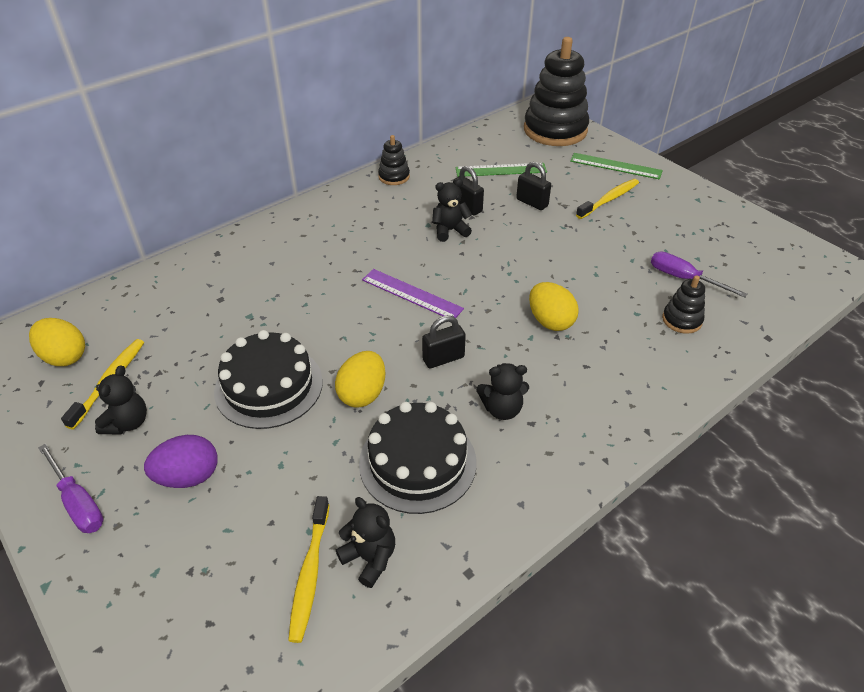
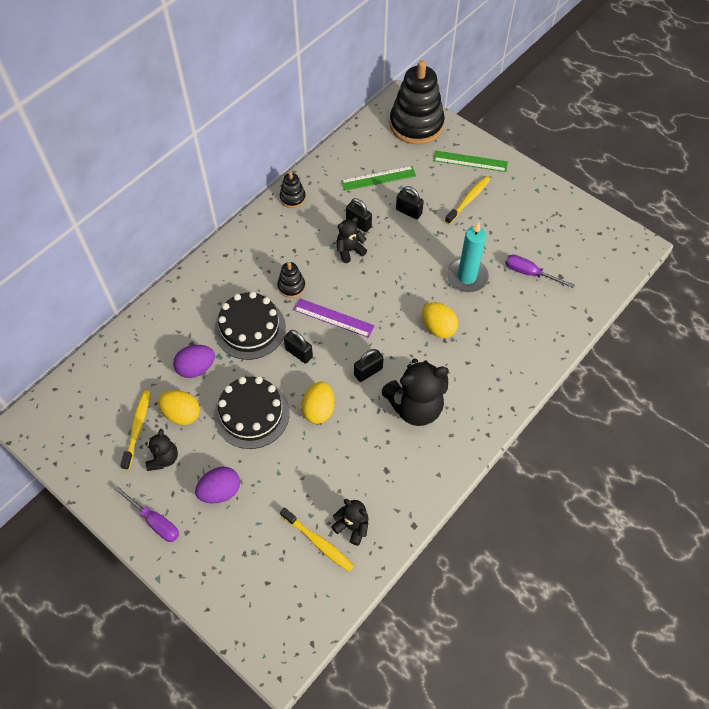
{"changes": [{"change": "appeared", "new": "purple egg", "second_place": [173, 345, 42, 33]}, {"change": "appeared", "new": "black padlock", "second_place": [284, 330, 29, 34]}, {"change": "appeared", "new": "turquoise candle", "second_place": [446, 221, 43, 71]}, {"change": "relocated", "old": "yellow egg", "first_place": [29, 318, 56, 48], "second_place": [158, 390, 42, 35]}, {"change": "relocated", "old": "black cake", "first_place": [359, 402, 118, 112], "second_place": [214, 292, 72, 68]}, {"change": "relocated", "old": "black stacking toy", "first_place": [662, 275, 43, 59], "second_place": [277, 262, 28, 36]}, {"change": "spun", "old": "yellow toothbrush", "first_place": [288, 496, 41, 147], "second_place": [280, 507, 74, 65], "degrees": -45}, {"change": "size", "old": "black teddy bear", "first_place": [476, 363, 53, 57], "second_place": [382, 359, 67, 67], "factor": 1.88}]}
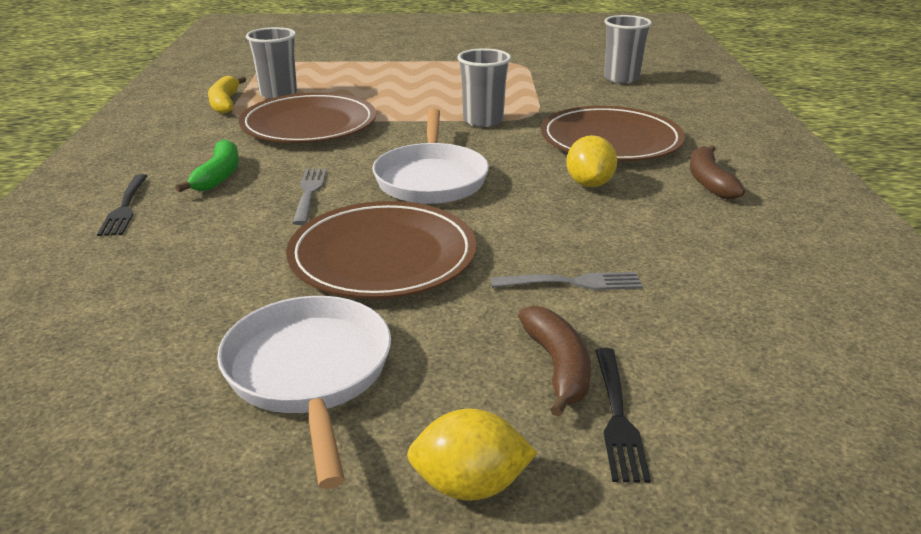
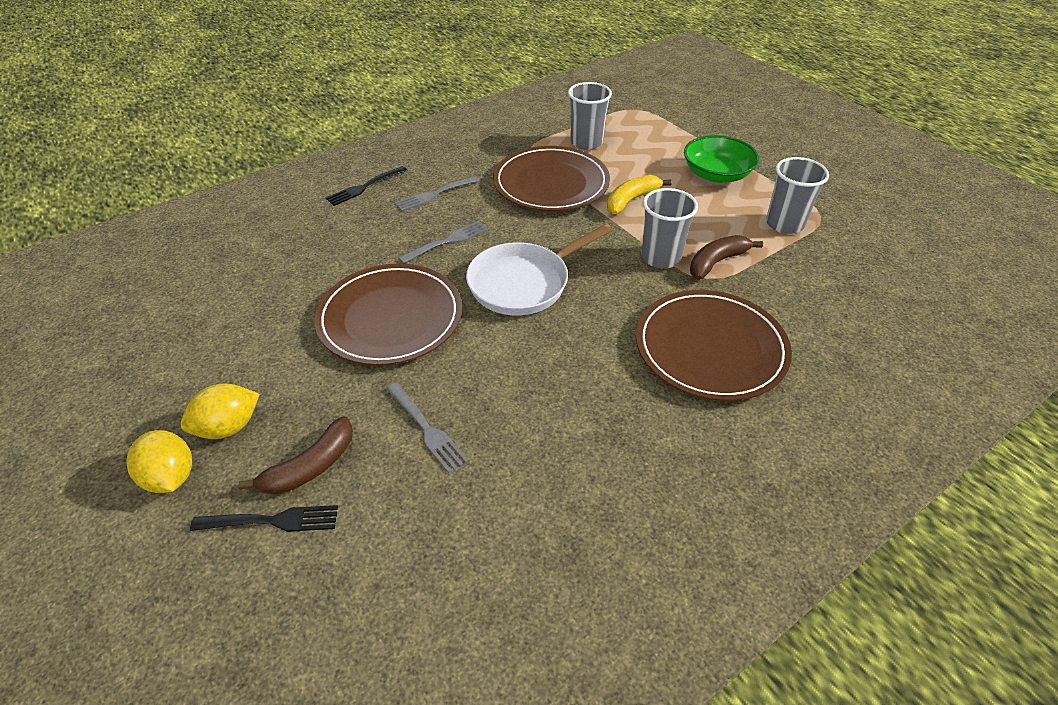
{"changes": [{"change": "missing", "old": "white pan", "first_place": [217, 296, 174, 193]}, {"change": "appeared", "new": "green bowl", "second_place": [684, 135, 75, 48]}, {"change": "relocated", "old": "yellow banana", "first_place": [208, 76, 38, 38], "second_place": [607, 175, 65, 39]}, {"change": "relocated", "old": "yellow lemon", "first_place": [566, 135, 51, 52], "second_place": [181, 384, 79, 55]}, {"change": "relocated", "old": "grey cup", "first_place": [604, 15, 48, 69], "second_place": [766, 157, 63, 77]}, {"change": "relocated", "old": "brown banana", "first_place": [690, 145, 55, 54], "second_place": [690, 235, 73, 45]}, {"change": "exchanged", "old": "green banana", "new": "grey fork", "first_place": [175, 139, 64, 53], "second_place": [395, 176, 84, 35]}, {"change": "spun", "old": "black fork", "first_place": [595, 348, 56, 135], "second_place": [190, 505, 148, 27], "degrees": -150}]}
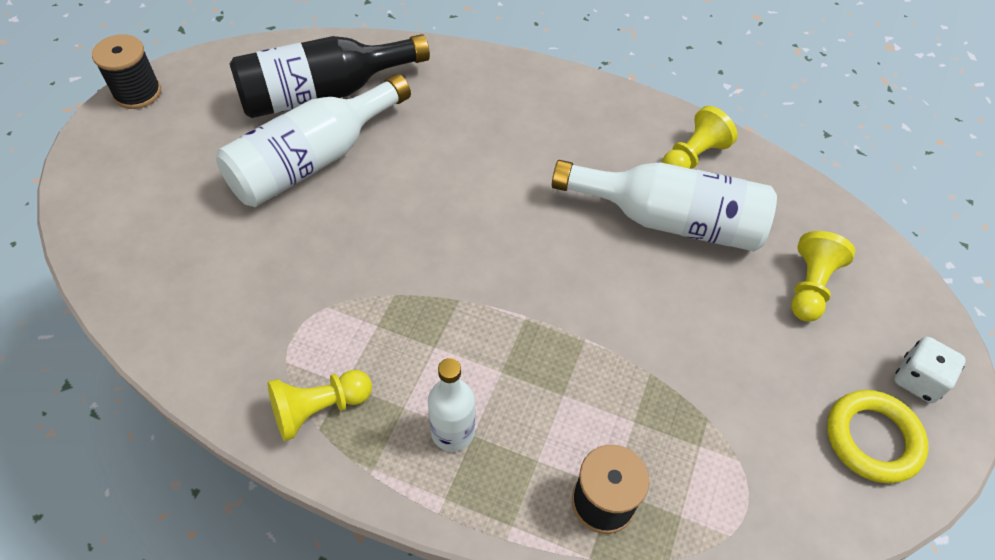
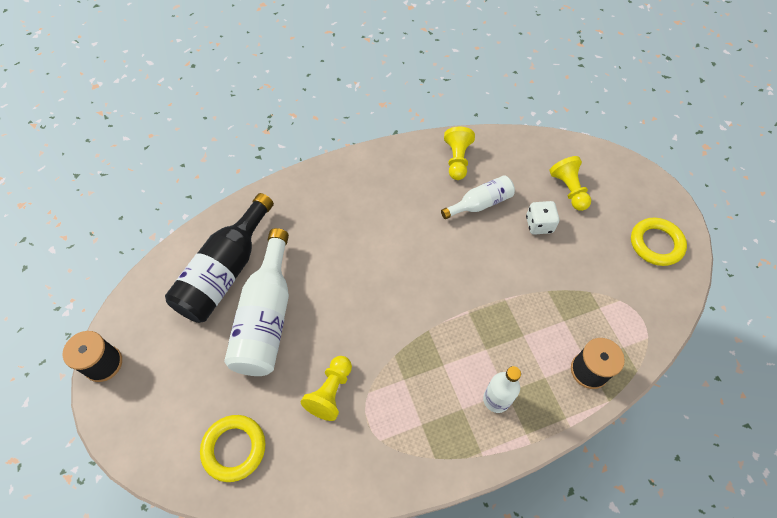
{"changes": [{"change": "appeared", "new": "yellow ring", "second_place": [200, 415, 65, 67]}, {"change": "relocated", "old": "yellow pawn", "first_place": [267, 370, 105, 71], "second_place": [301, 356, 51, 65]}, {"change": "relocated", "old": "white dice", "first_place": [894, 337, 72, 66], "second_place": [526, 201, 33, 34]}, {"change": "size", "old": "white bottle", "first_place": [552, 160, 225, 92], "second_place": [441, 175, 74, 44], "factor": 0.57}]}
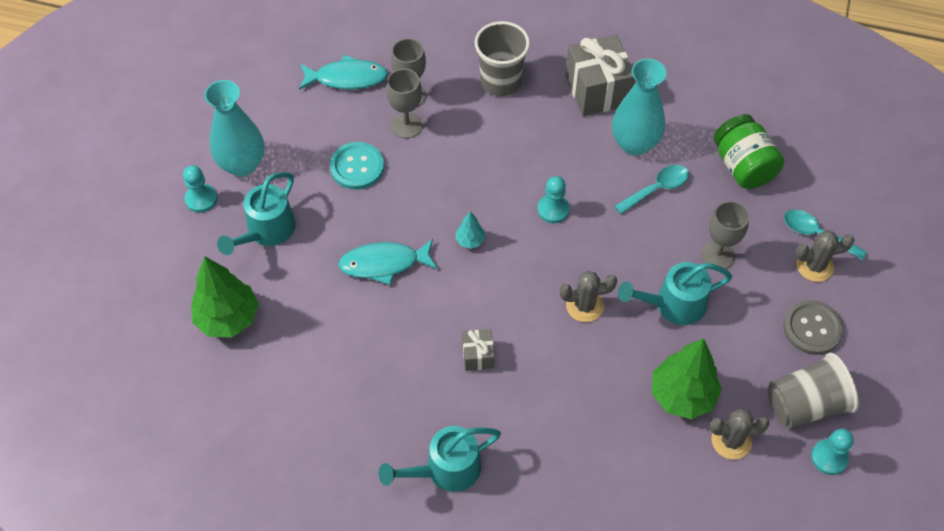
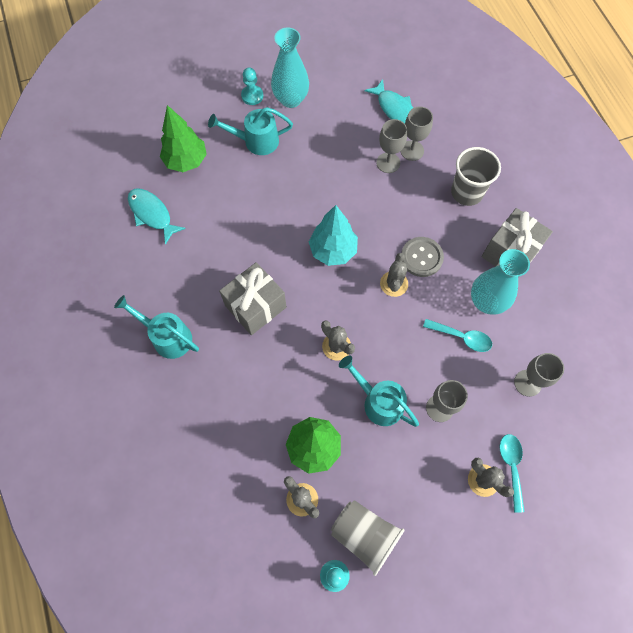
{"changes": [{"change": "missing", "old": "turquoise button", "first_place": [330, 142, 54, 48]}, {"change": "relocated", "old": "turquoise fish", "first_place": [338, 239, 100, 46], "second_place": [128, 189, 58, 56]}, {"change": "relocated", "old": "grey button", "first_place": [783, 300, 61, 55], "second_place": [401, 237, 43, 40]}, {"change": "exchanged", "old": "turquoise pawn", "new": "grey cactus", "first_place": [537, 176, 33, 47], "second_place": [380, 253, 28, 44]}, {"change": "exchanged", "old": "green jar", "new": "grey goblet", "first_place": [714, 114, 70, 75], "second_place": [514, 353, 50, 44]}, {"change": "size", "old": "turquoise tree", "first_place": [455, 211, 30, 38], "second_place": [309, 205, 49, 61], "factor": 2.14}, {"change": "size", "old": "grey gift", "first_place": [462, 329, 33, 42], "second_place": [219, 262, 67, 73], "factor": 2.0}]}
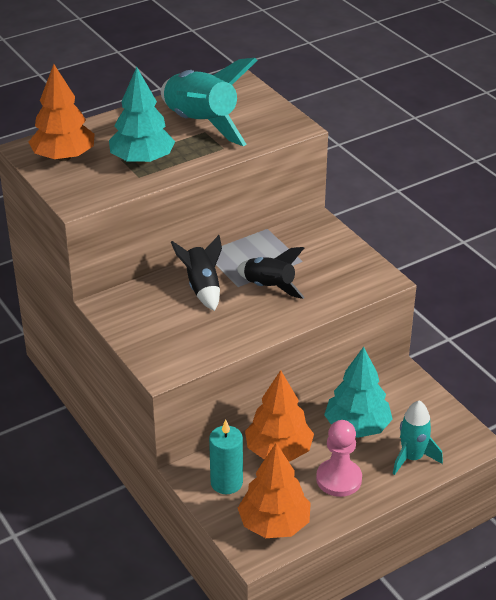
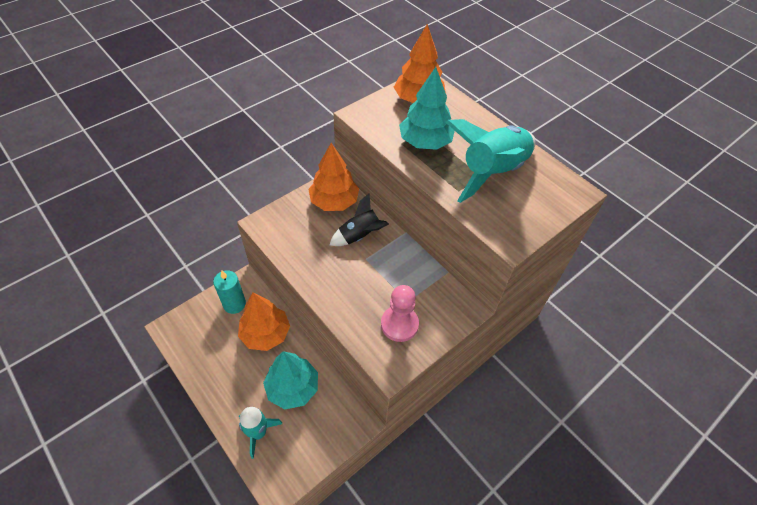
{"changes": [{"change": "missing", "old": "black rocket", "first_place": [237, 247, 68, 52]}, {"change": "relocated", "old": "orange tree", "first_place": [238, 443, 73, 95], "second_place": [308, 143, 51, 68]}, {"change": "relocated", "old": "pink pawn", "first_place": [316, 420, 46, 77], "second_place": [381, 285, 38, 57]}]}
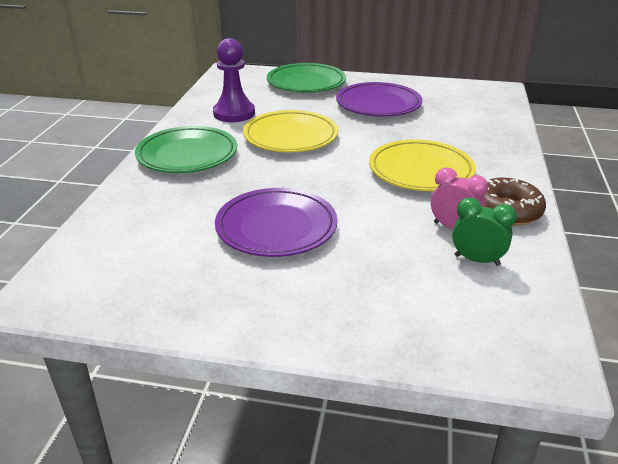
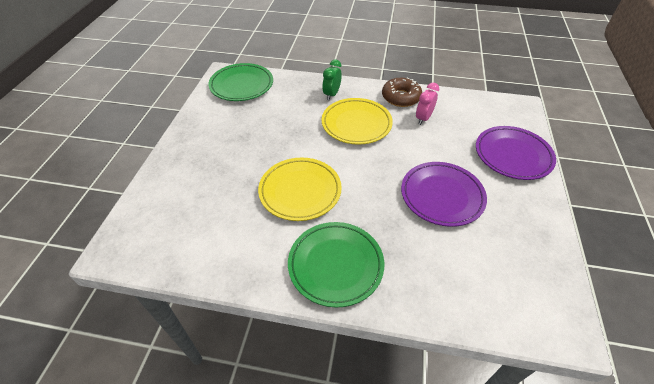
{"changes": [{"change": "missing", "old": "purple pawn", "first_place": [213, 38, 42, 84]}, {"change": "relocated", "old": "green plate", "first_place": [267, 63, 79, 29], "second_place": [208, 63, 65, 38]}, {"change": "relocated", "old": "purple plate", "first_place": [336, 82, 87, 35], "second_place": [476, 126, 80, 54]}, {"change": "relocated", "old": "green clock", "first_place": [452, 198, 65, 68], "second_place": [322, 59, 20, 41]}]}
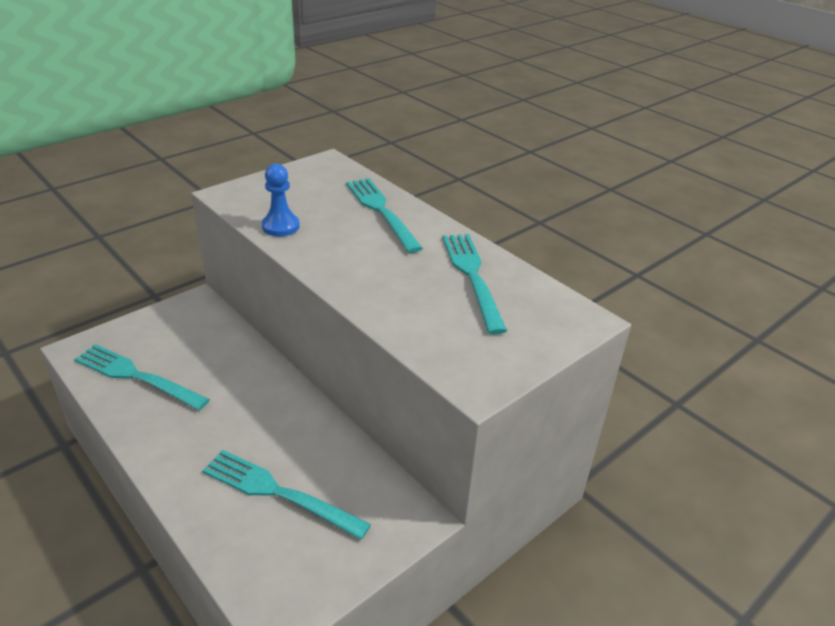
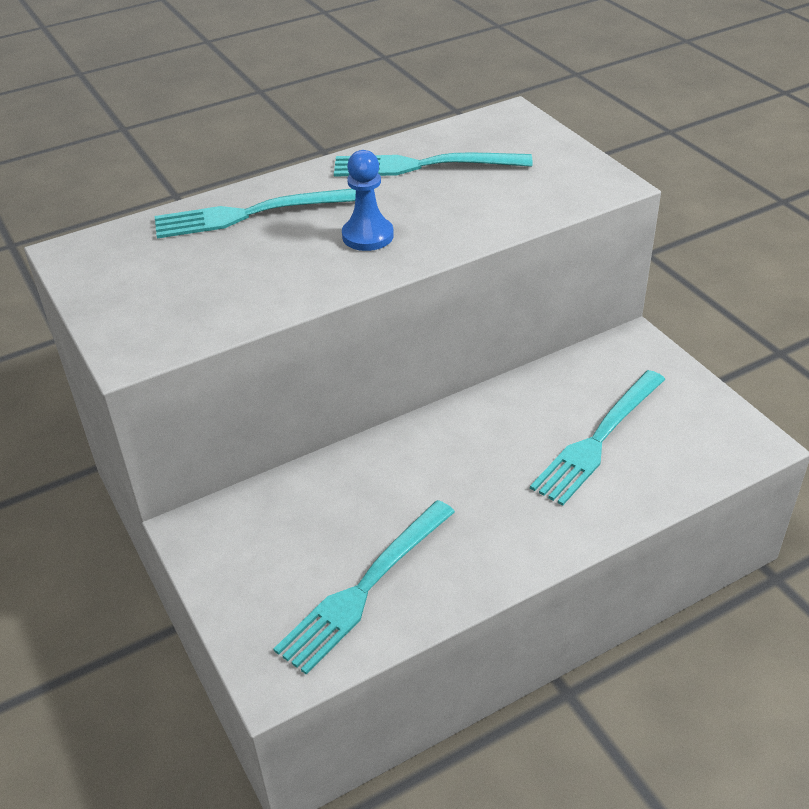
{"changes": [{"change": "relocated", "old": "blue pawn", "first_place": [262, 164, 38, 73], "second_place": [342, 150, 52, 101]}]}
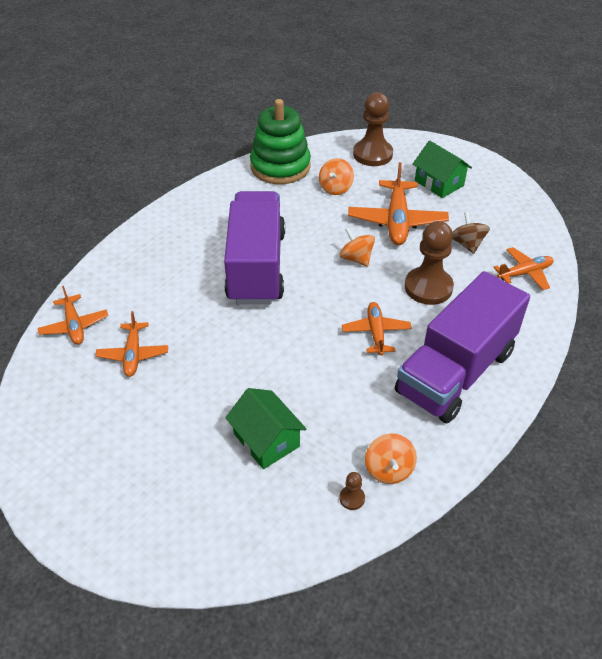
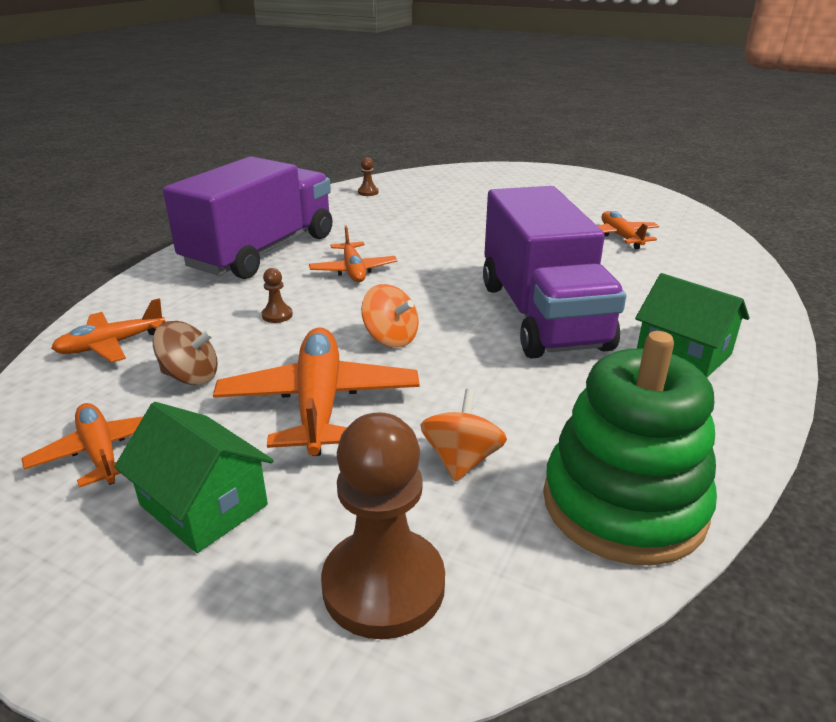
{"changes": [{"change": "missing", "old": "orange spinning top", "first_place": [365, 434, 52, 50]}, {"change": "relocated", "old": "orange plane", "first_place": [38, 286, 70, 59], "second_place": [21, 403, 123, 85]}, {"change": "relocated", "old": "green house", "first_place": [225, 388, 81, 81], "second_place": [635, 273, 115, 104]}, {"change": "spun", "old": "brown spinning top", "first_place": [452, 212, 38, 42], "second_place": [153, 321, 65, 64], "degrees": -60}, {"change": "size", "old": "brown pawn", "first_place": [405, 221, 49, 84], "second_place": [262, 268, 31, 55], "factor": 0.42}]}
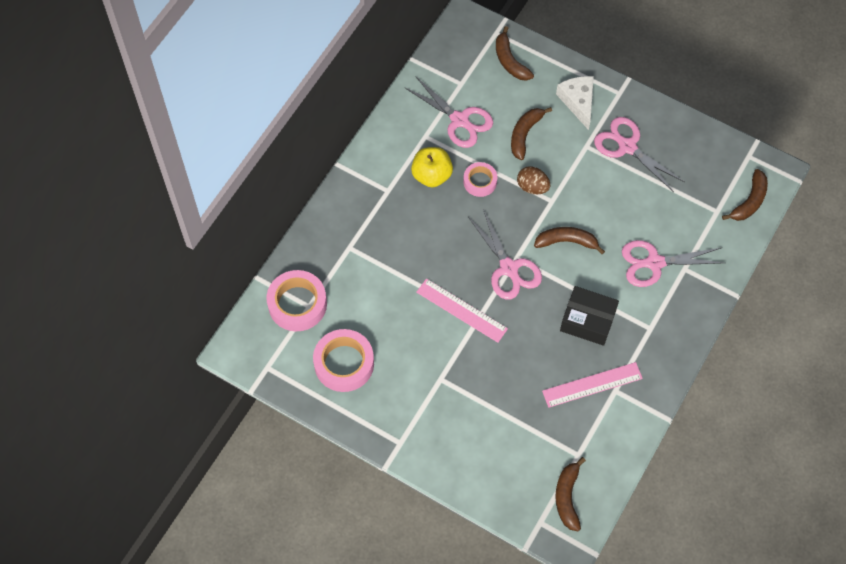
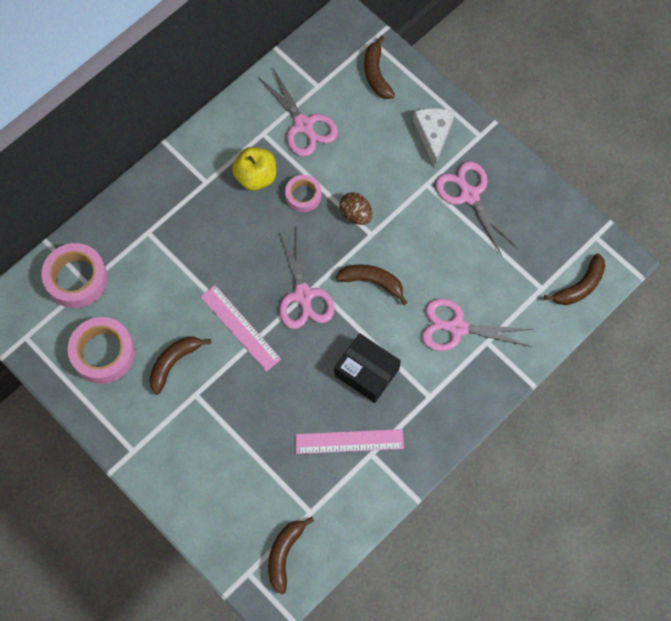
{"changes": [{"change": "relocated", "old": "brown banana", "first_place": [511, 107, 41, 53], "second_place": [149, 336, 62, 59]}]}
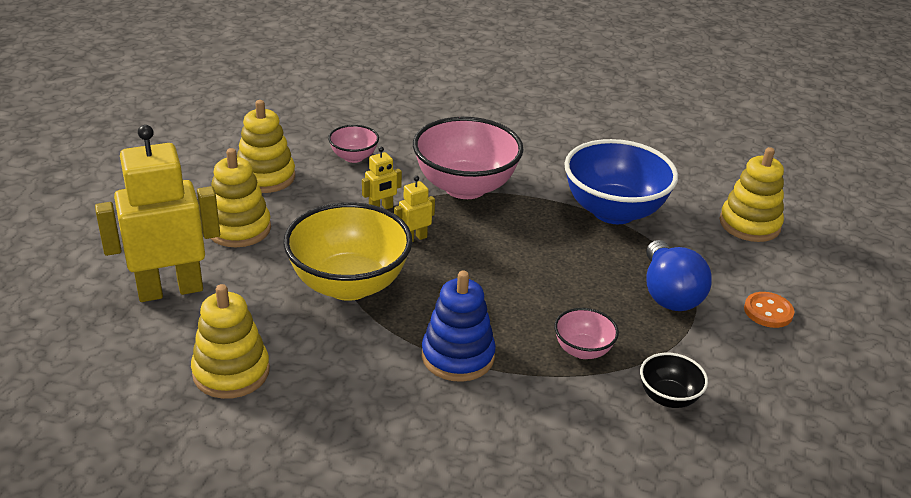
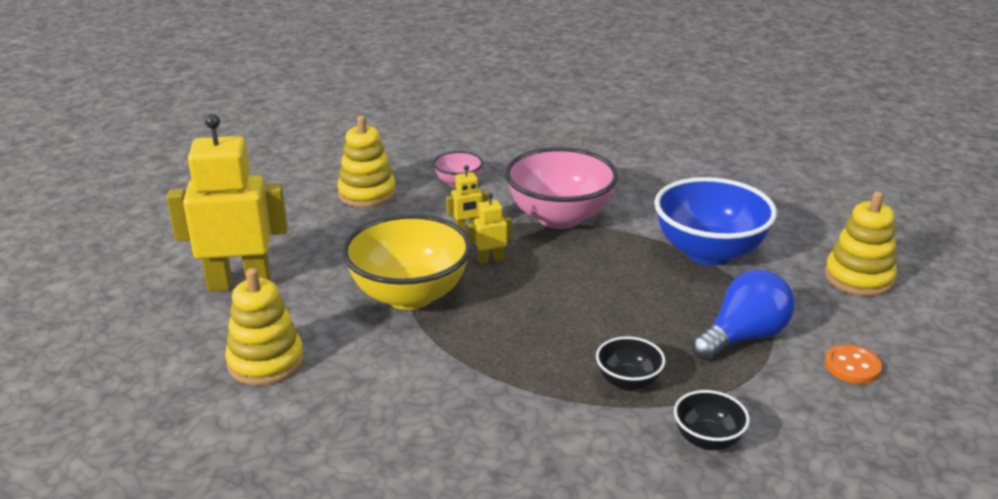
{"changes": [{"change": "missing", "old": "yellow stacking toy", "first_place": [210, 148, 61, 99]}, {"change": "missing", "old": "blue stacking toy", "first_place": [422, 271, 74, 111]}, {"change": "colour", "old": "pink bowl", "new": "black bowl", "first_place": [554, 308, 65, 51], "second_place": [596, 336, 69, 55]}, {"change": "spun", "old": "blue light bulb", "first_place": [646, 240, 66, 71], "second_place": [692, 270, 103, 91], "degrees": -135}]}
